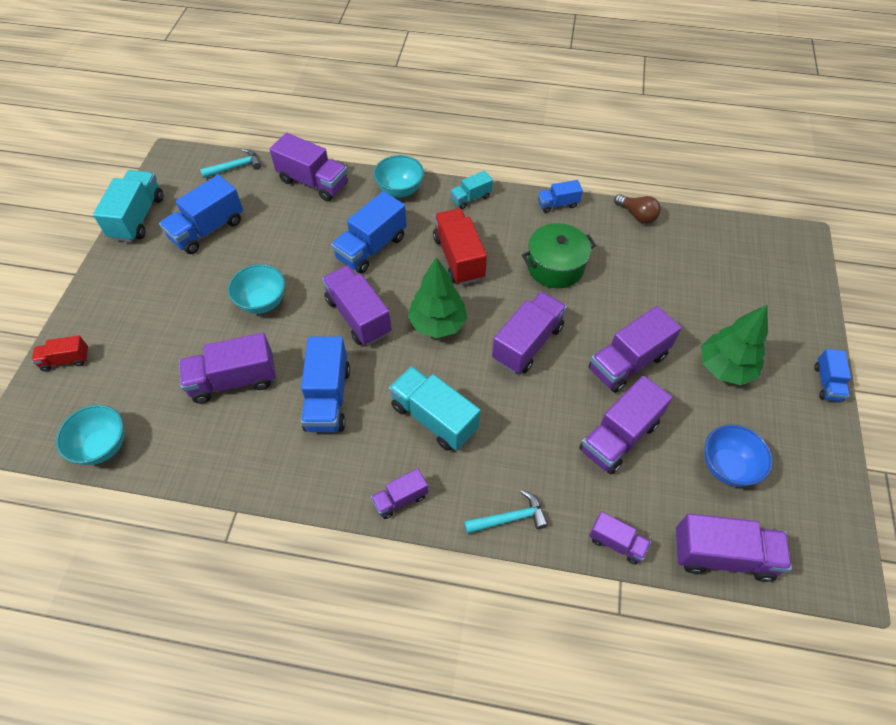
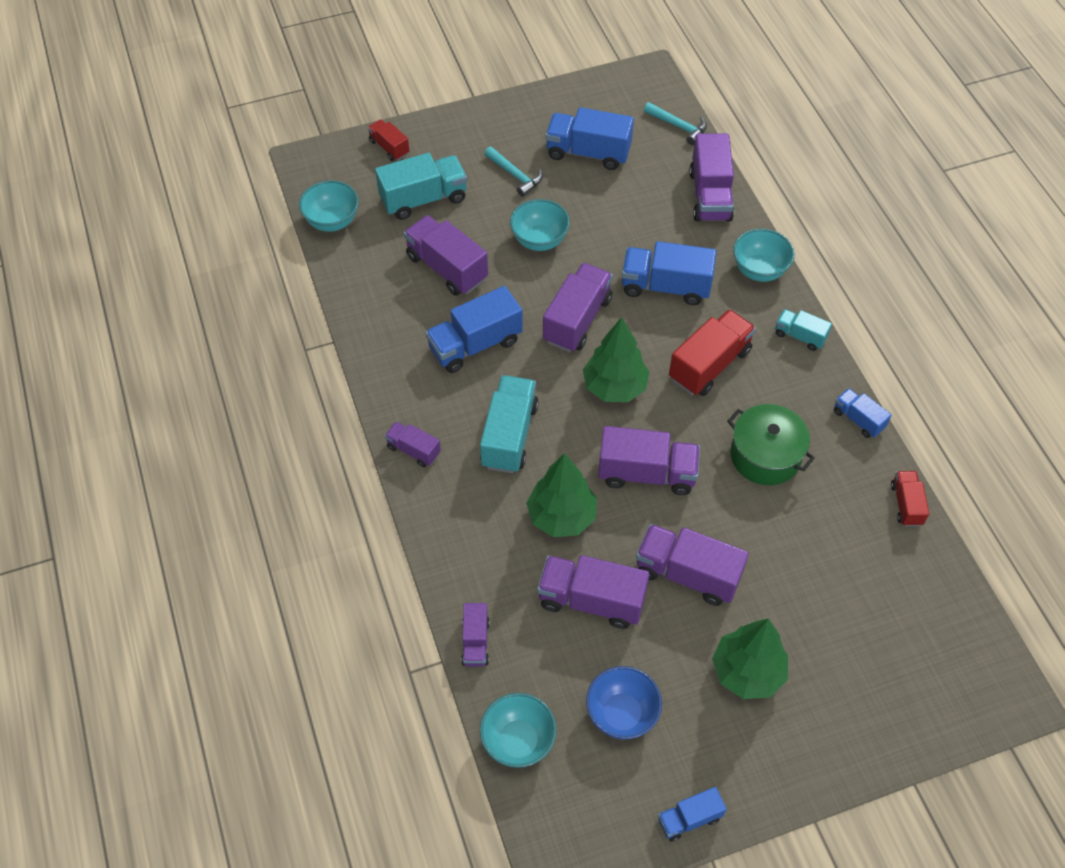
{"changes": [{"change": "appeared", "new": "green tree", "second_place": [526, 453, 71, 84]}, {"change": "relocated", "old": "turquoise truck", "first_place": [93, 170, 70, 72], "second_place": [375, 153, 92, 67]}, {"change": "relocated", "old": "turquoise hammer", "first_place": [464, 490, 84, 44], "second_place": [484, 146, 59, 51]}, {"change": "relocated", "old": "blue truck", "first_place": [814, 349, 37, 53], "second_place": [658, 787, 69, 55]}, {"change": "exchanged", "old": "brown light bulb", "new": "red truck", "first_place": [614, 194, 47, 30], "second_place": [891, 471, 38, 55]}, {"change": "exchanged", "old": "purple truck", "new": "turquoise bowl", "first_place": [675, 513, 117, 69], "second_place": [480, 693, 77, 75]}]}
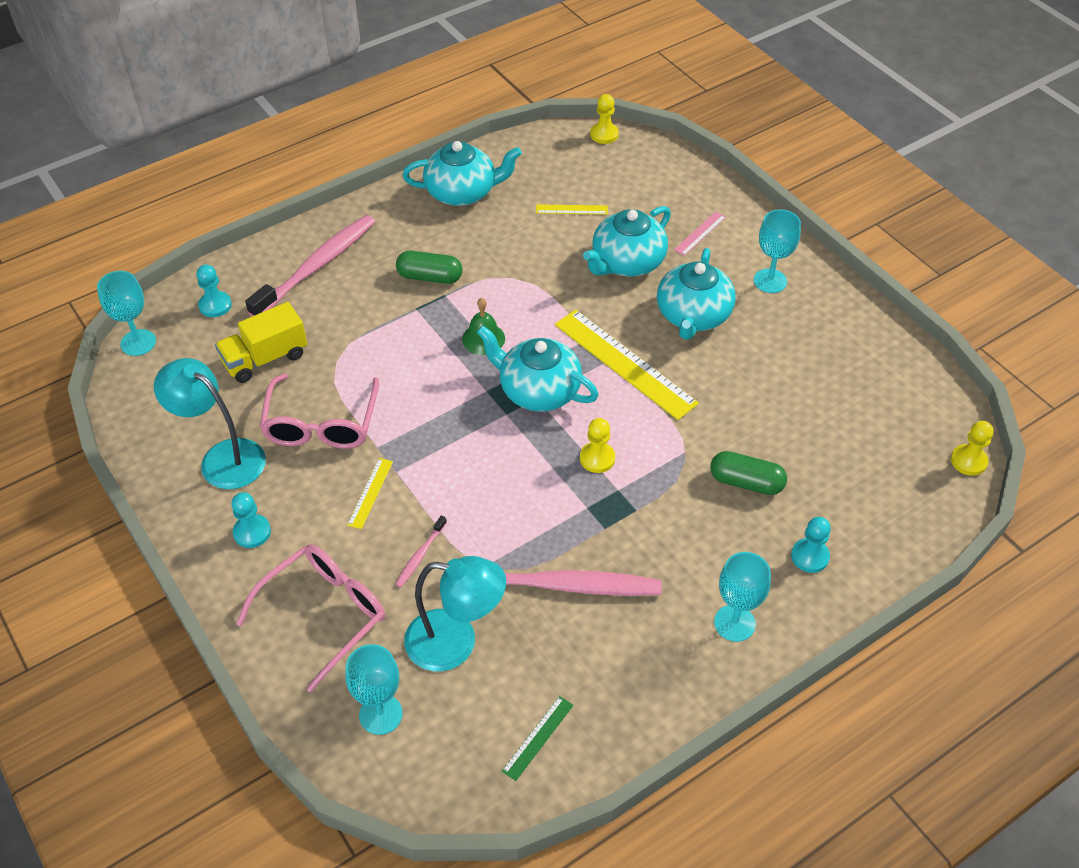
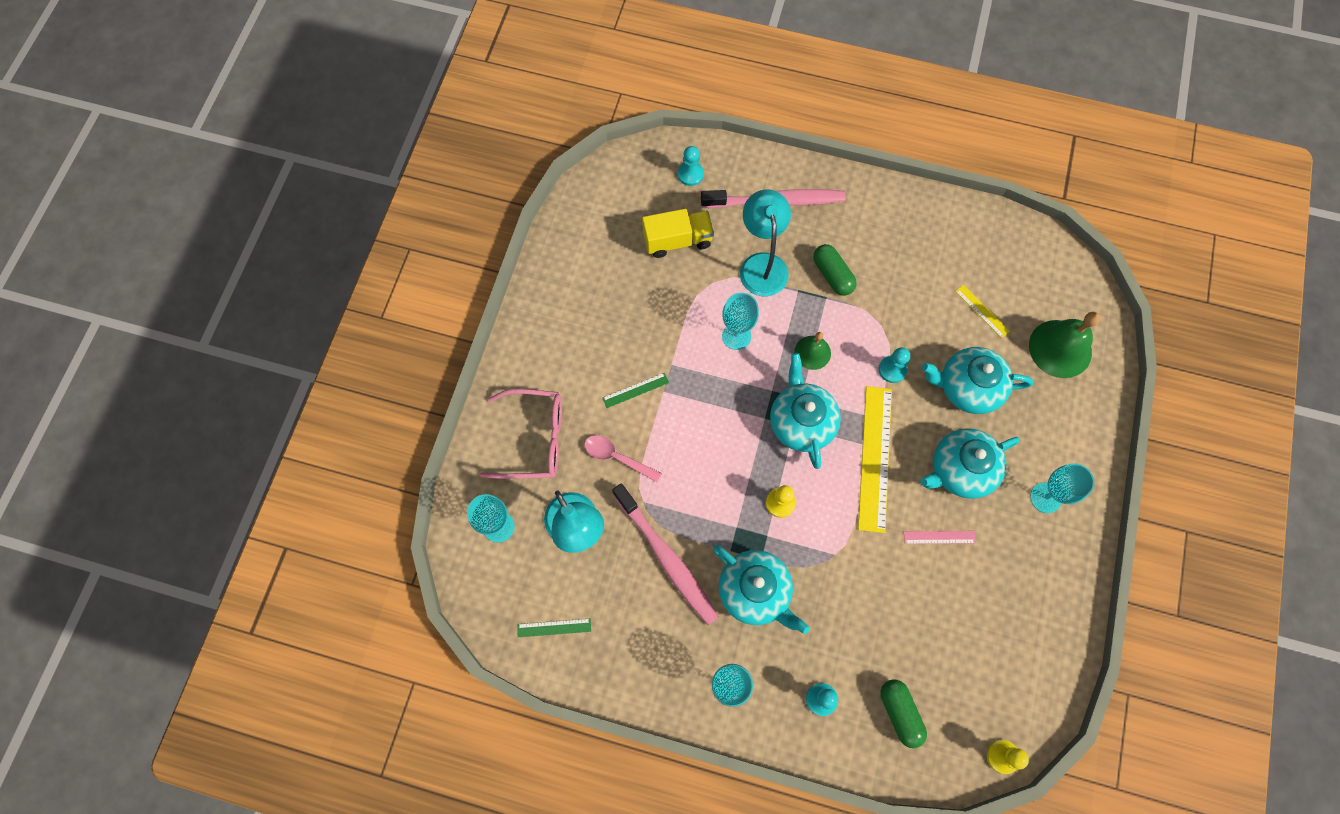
{"changes": [{"change": "missing", "old": "pink glasses", "first_place": [260, 374, 119, 75]}, {"change": "missing", "old": "yellow pawn", "first_place": [590, 94, 29, 50]}, {"change": "appeared", "new": "green bell", "second_place": [1029, 312, 71, 66]}, {"change": "relocated", "old": "turquoise goblet", "first_place": [97, 271, 59, 85], "second_place": [722, 293, 37, 57]}, {"change": "relocated", "old": "turquoise lamp", "first_place": [154, 358, 112, 131], "second_place": [740, 190, 51, 106]}, {"change": "relocated", "old": "turquoise pawn", "first_place": [231, 492, 40, 56], "second_place": [878, 347, 32, 36]}, {"change": "relocated", "old": "turquoise teapot", "first_place": [402, 141, 120, 65], "second_place": [713, 545, 97, 89]}, {"change": "relocated", "old": "pink ruler", "first_place": [674, 211, 52, 45], "second_place": [904, 531, 72, 13]}, {"change": "relocated", "old": "green capsule", "first_place": [710, 451, 77, 44], "second_place": [880, 679, 47, 69]}, {"change": "exchanged", "old": "pink toothbrush", "new": "pink spoon", "first_place": [395, 515, 52, 72], "second_place": [584, 435, 78, 47]}, {"change": "colour", "old": "yellow ruler", "new": "green ruler", "first_place": [347, 458, 46, 71], "second_place": [602, 373, 67, 35]}, {"change": "spun", "old": "yellow truck", "first_place": [215, 302, 92, 81], "second_place": [642, 209, 72, 49], "degrees": 150}]}
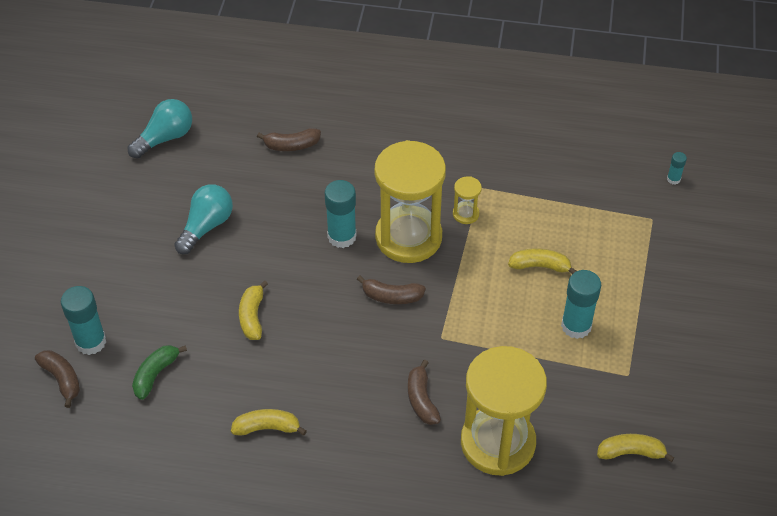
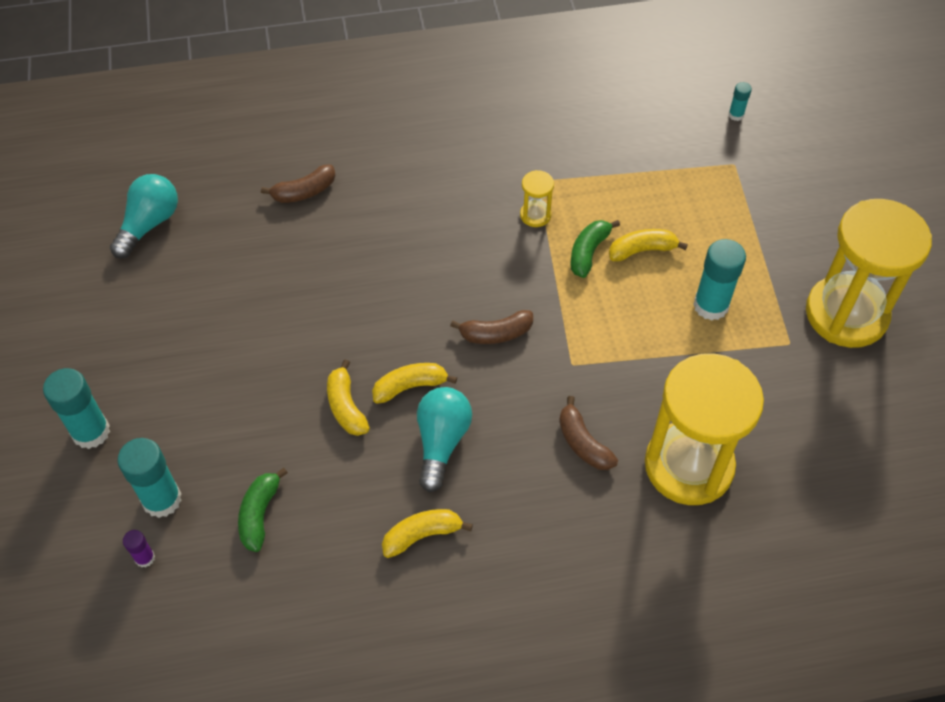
{"changes": [{"change": "appeared", "new": "green banana", "second_place": [570, 220, 50, 58]}, {"change": "relocated", "old": "turquoise light bulb", "first_place": [174, 184, 59, 70], "second_place": [417, 387, 55, 105]}, {"change": "relocated", "old": "turquoise glue stick", "first_place": [325, 180, 32, 68], "second_place": [43, 368, 67, 81]}, {"change": "relocated", "old": "yellow hourglass", "first_place": [374, 140, 72, 123], "second_place": [806, 199, 126, 149]}, {"change": "relocated", "old": "yellow banana", "first_place": [597, 434, 78, 28], "second_place": [372, 363, 85, 41]}, {"change": "exchanged", "old": "brown banana", "new": "purple glue stick", "first_place": [35, 350, 45, 58], "second_place": [123, 530, 32, 37]}]}
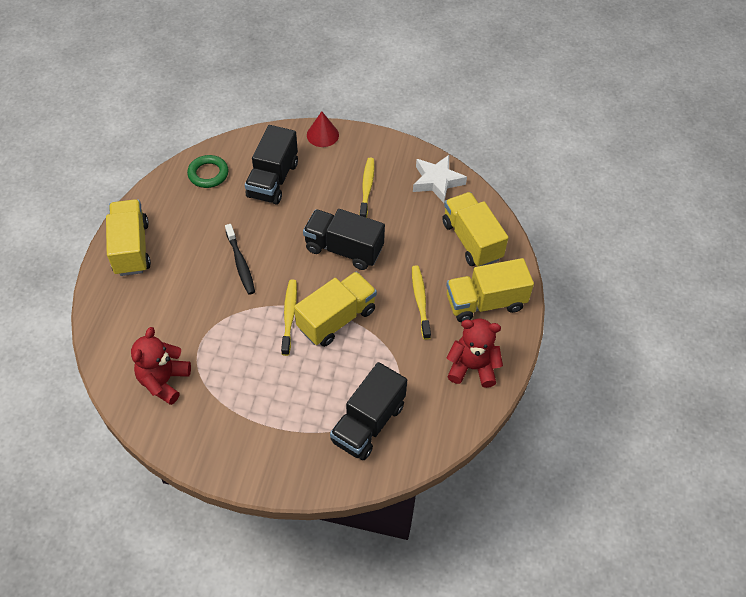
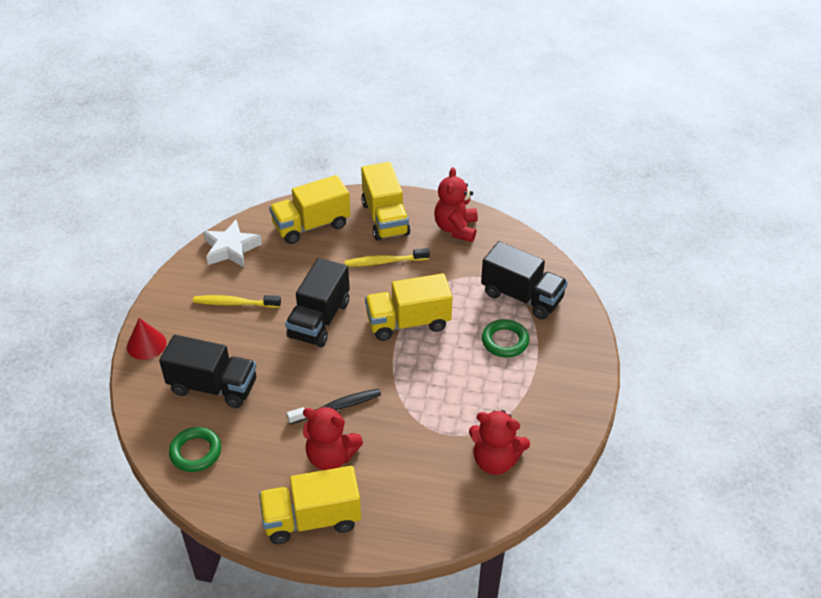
{"changes": [{"change": "missing", "old": "yellow toothbrush", "first_place": [281, 280, 16, 76]}, {"change": "appeared", "new": "red teddy bear", "second_place": [303, 406, 60, 64]}, {"change": "appeared", "new": "green ring", "second_place": [482, 319, 47, 39]}, {"change": "spun", "old": "yellow truck", "first_place": [294, 271, 83, 76], "second_place": [365, 273, 88, 68], "degrees": -60}]}
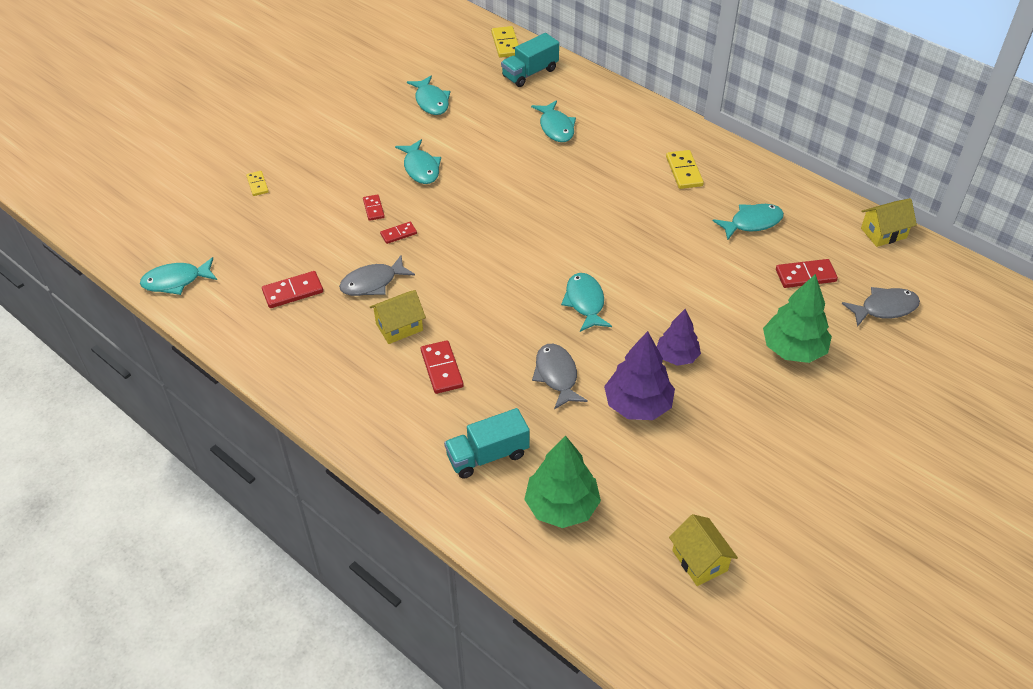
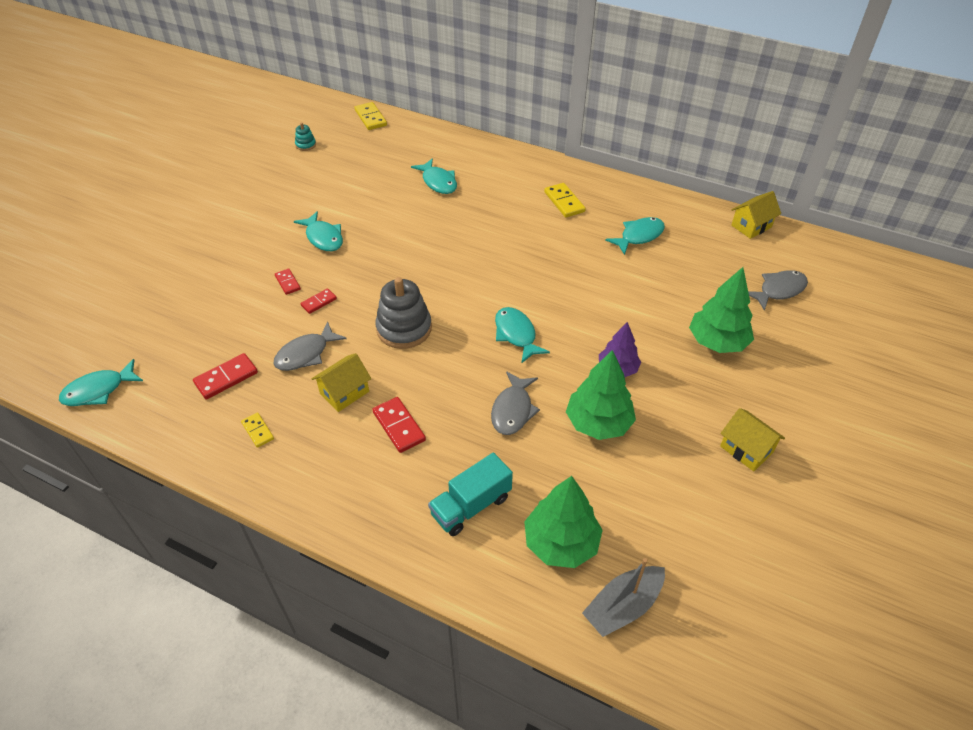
{"changes": [{"change": "missing", "old": "turquoise fish", "first_place": [407, 75, 43, 40]}, {"change": "missing", "old": "turquoise truck", "first_place": [501, 33, 58, 54]}, {"change": "missing", "old": "red domino", "first_place": [776, 259, 62, 29]}, {"change": "appeared", "new": "turquoise stacking toy", "second_place": [295, 123, 21, 28]}, {"change": "appeared", "new": "grey stacking toy", "second_place": [375, 277, 57, 72]}, {"change": "appeared", "new": "grey boat", "second_place": [582, 558, 83, 79]}, {"change": "relocated", "old": "yellow domino", "first_place": [246, 171, 23, 25], "second_place": [241, 412, 33, 36]}, {"change": "relocated", "old": "yellow house", "first_place": [669, 514, 69, 72], "second_place": [720, 408, 65, 63]}, {"change": "colour", "old": "purple tree", "new": "green tree", "first_place": [604, 331, 71, 89], "second_place": [566, 350, 70, 90]}, {"change": "spun", "old": "grey fish", "first_place": [532, 344, 56, 66], "second_place": [491, 371, 49, 64], "degrees": -135}]}
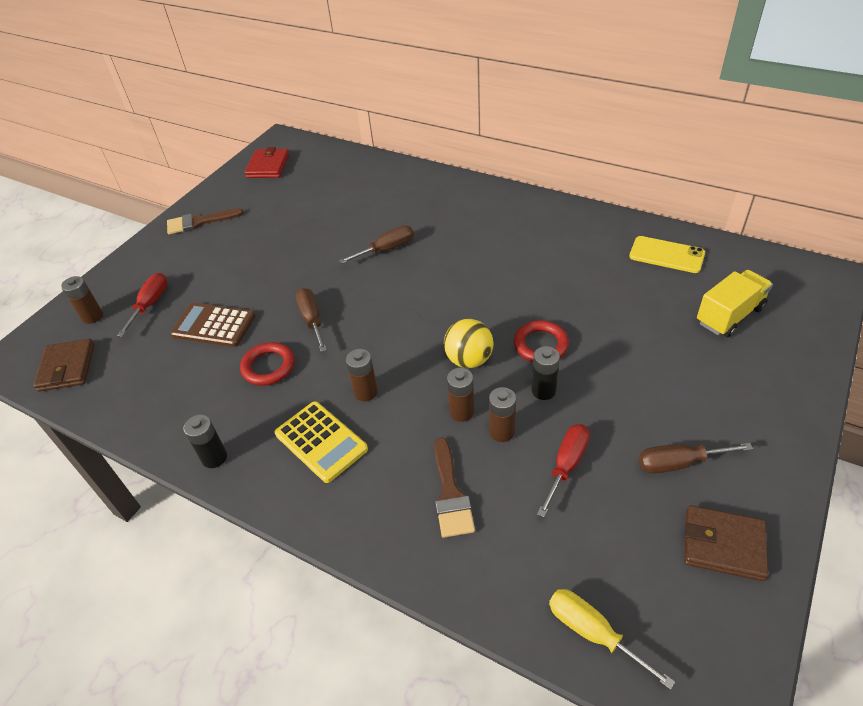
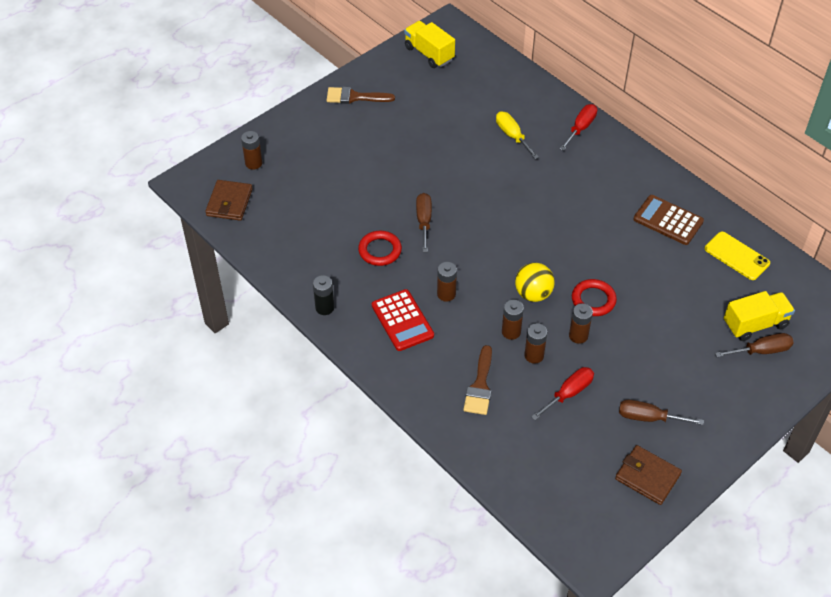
{"changes": [{"change": "relocated", "old": "red screwdriver", "first_place": [117, 273, 51, 64], "second_place": [560, 104, 37, 47]}, {"change": "relocated", "old": "brown calculator", "first_place": [170, 303, 85, 44], "second_place": [633, 195, 71, 50]}, {"change": "relocated", "old": "brown screwdriver", "first_place": [339, 226, 75, 38], "second_place": [715, 333, 79, 24]}, {"change": "relocated", "old": "yellow screwdriver", "first_place": [549, 589, 126, 101], "second_place": [496, 111, 43, 48]}, {"change": "exchanged", "old": "red wallet", "new": "yellow truck", "first_place": [245, 147, 44, 31], "second_place": [404, 21, 51, 47]}, {"change": "colour", "old": "yellow calculator", "new": "red calculator", "first_place": [275, 401, 93, 82], "second_place": [372, 289, 62, 62]}, {"change": "colour", "old": "black battery", "new": "brown battery", "first_place": [531, 346, 29, 54], "second_place": [569, 303, 24, 41]}]}
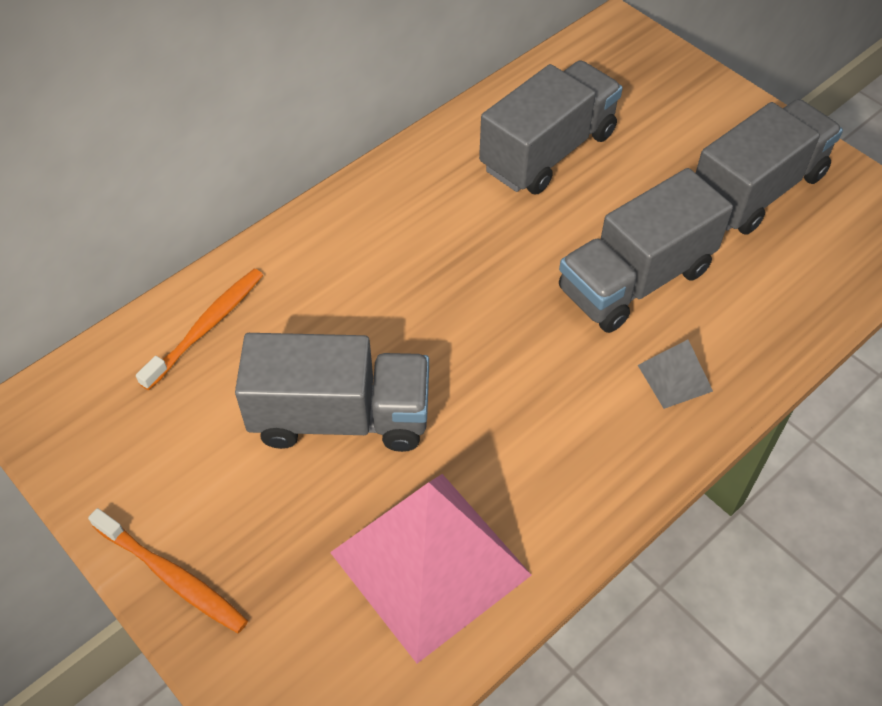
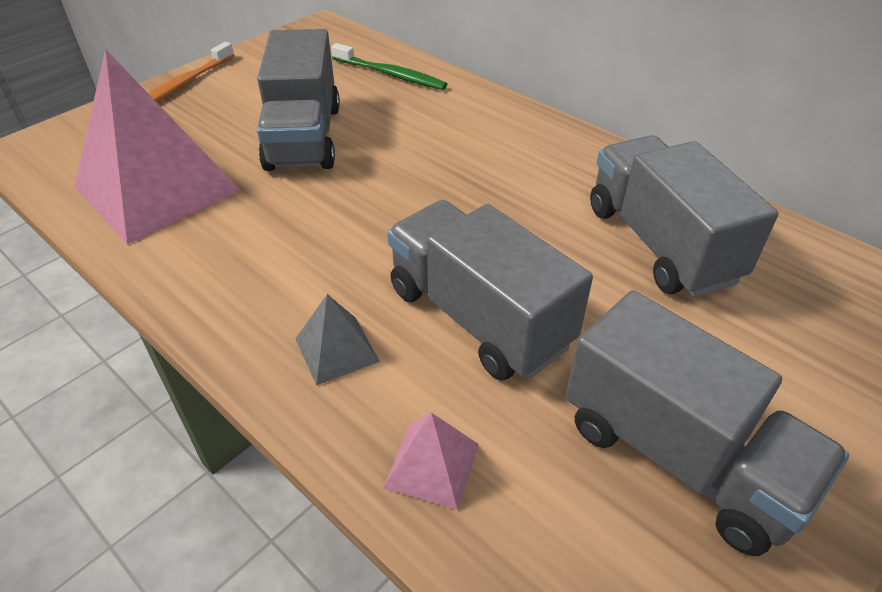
{"changes": [{"change": "appeared", "new": "pink pyramid", "second_place": [383, 412, 96, 98]}, {"change": "colour", "old": "orange toothbrush", "new": "green toothbrush", "first_place": [136, 269, 127, 122], "second_place": [331, 43, 116, 47]}, {"change": "spun", "old": "grey truck", "first_place": [479, 60, 144, 135], "second_place": [590, 135, 189, 162], "degrees": -150}]}
